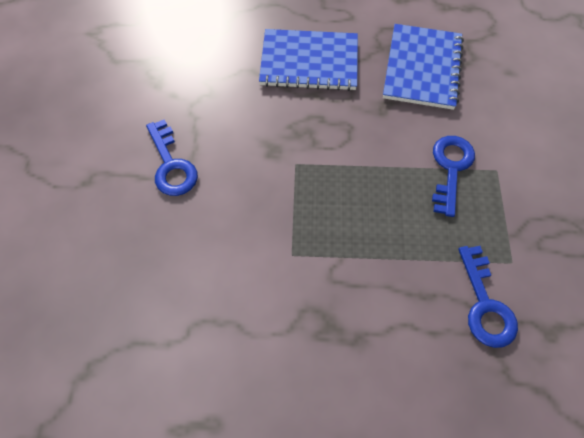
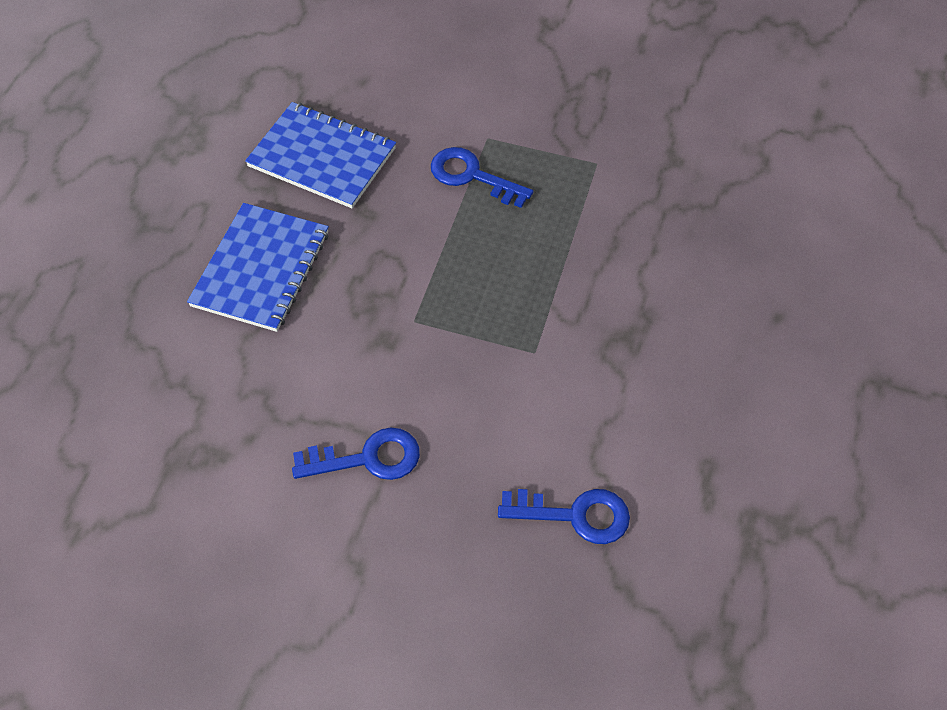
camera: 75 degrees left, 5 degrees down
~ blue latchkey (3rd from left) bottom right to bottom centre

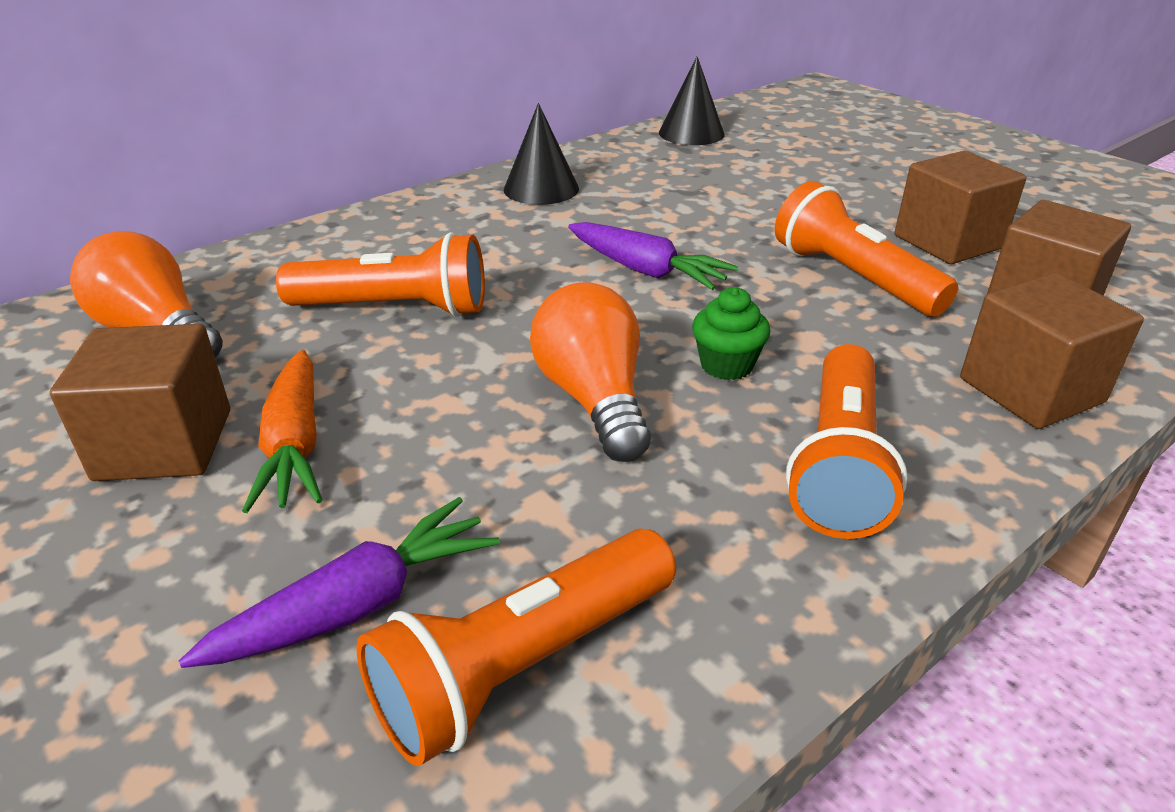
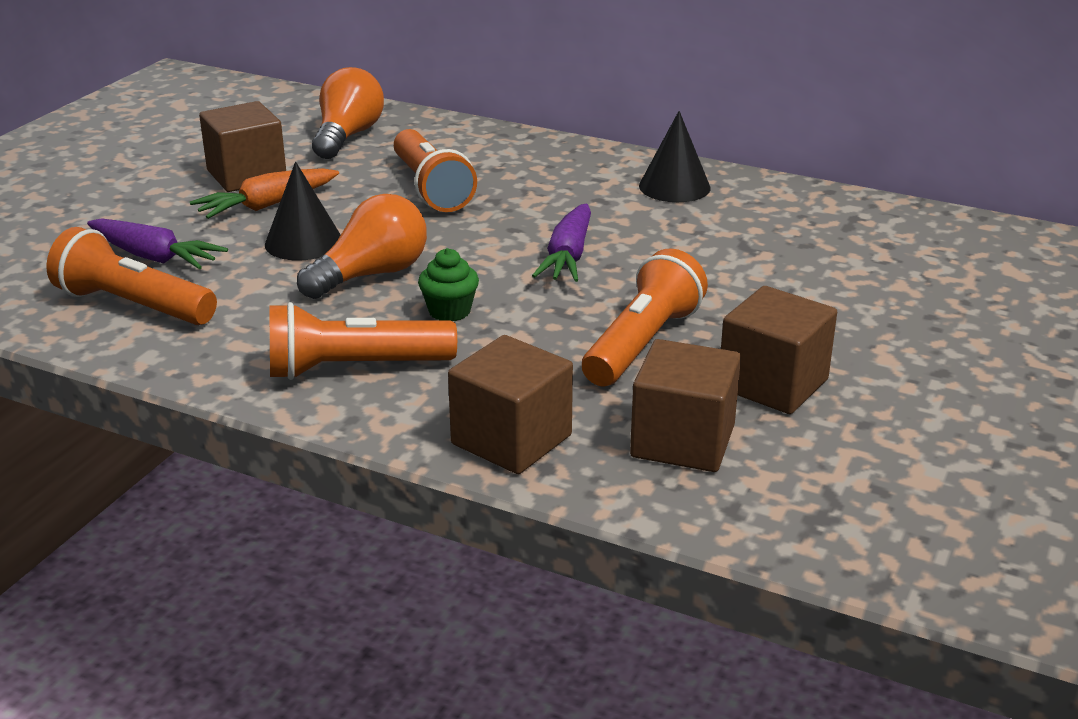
camera: 65 degrees right, 5 degrees down
~ black cone shape (2nd from left in the first image) top centre to black cone shape (1st from left) top left

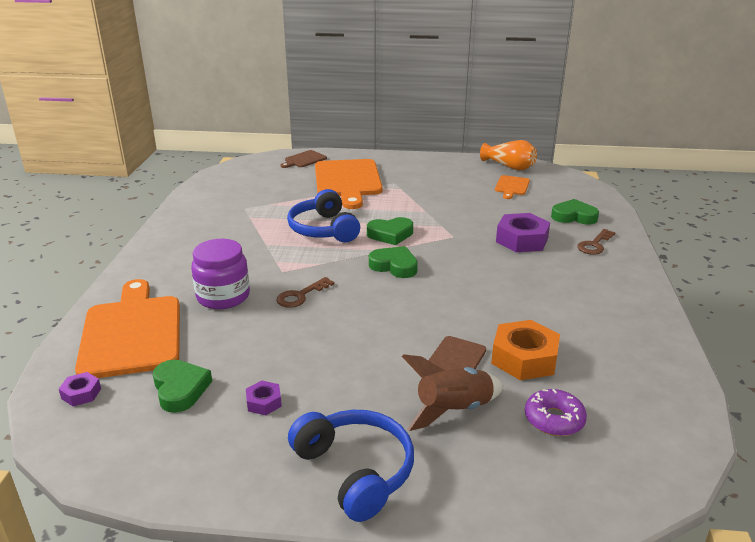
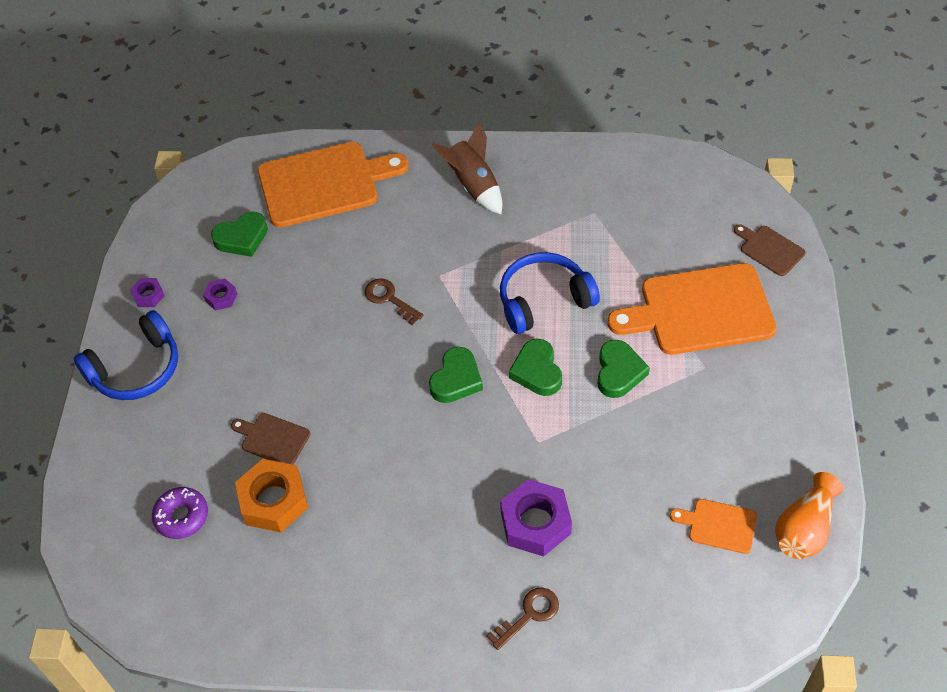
camera: 90 degrees right, 25 degrees up
~ emerald heart (4th from left) middle right to centre
~ brown latchkey (2nd from left) middle right = bottom centre 105 degrees clockwise
- violet jam jar middle left
~ brown rocket bottom centre to top centre
~ violet hexagon nut (1st from left) bottom left to middle left

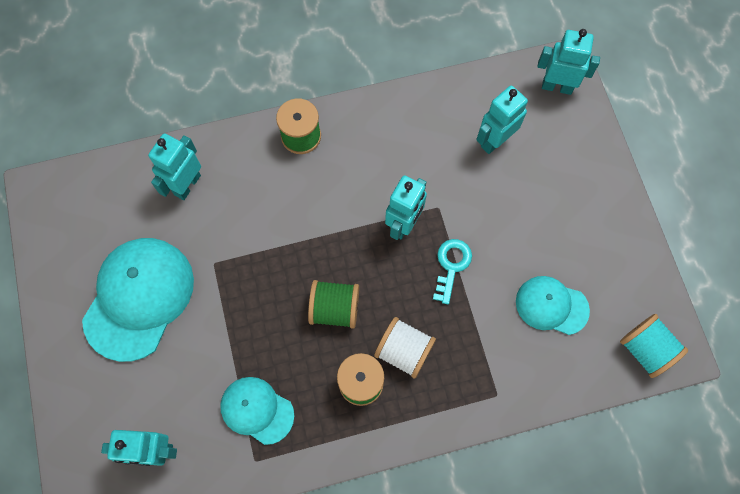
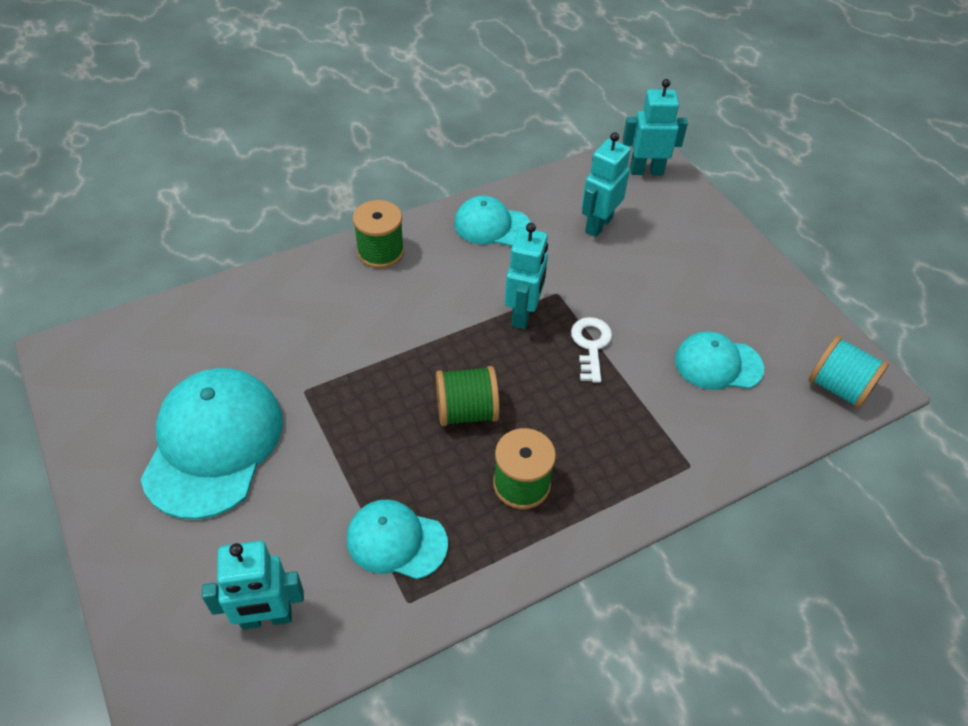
camera: 15 degrees left, 20 degrees down
- aqua toy robot (2nd from left) middle left
~ aqua latchkey centre to snow-white latchkey centre
- snow-white spool bottom centre
+ aqua peaked cap (3rd from left) top centre

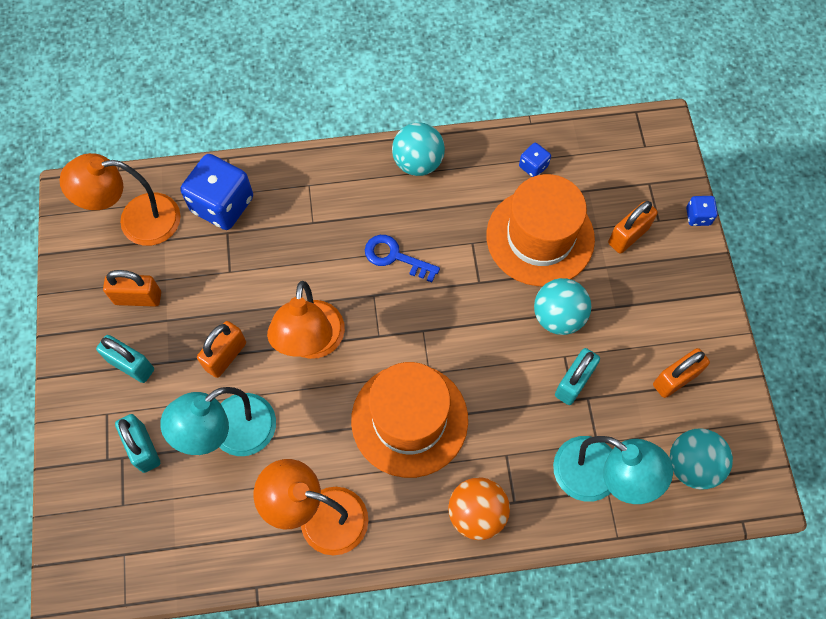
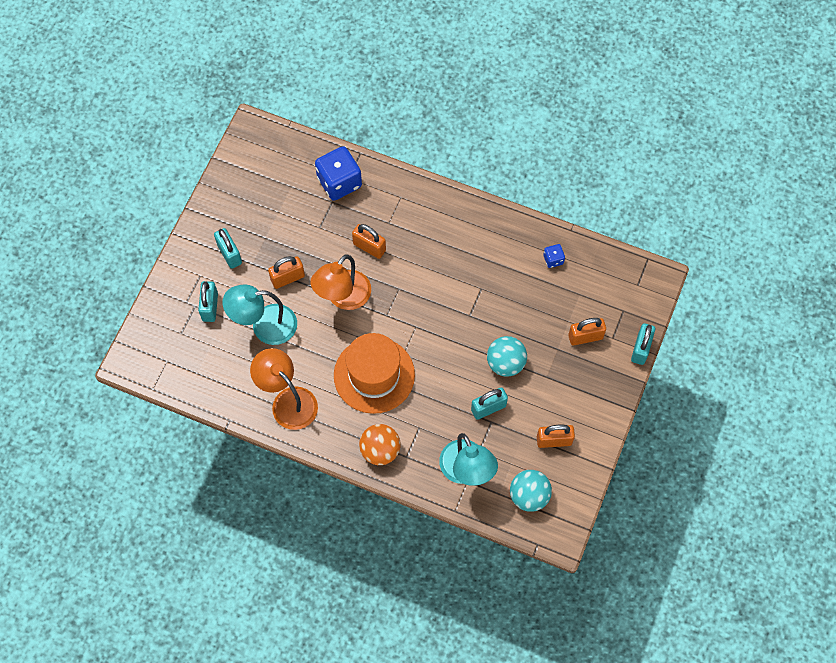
camera: 30 degrees right, 0 degrees up
- aqua play ball (1st from left) top centre
- orange-coloured reading lamp (1st from left) top left
- orange-coloured hat (2nd from left) centre
~ blue die (3rd from left) middle right to aqua small lock (4th from left) middle right
- blue latchkey centre
~ orange-coloured small lock (1st from left in the first image) middle left to orange-coloured small lock (2nd from left) centre

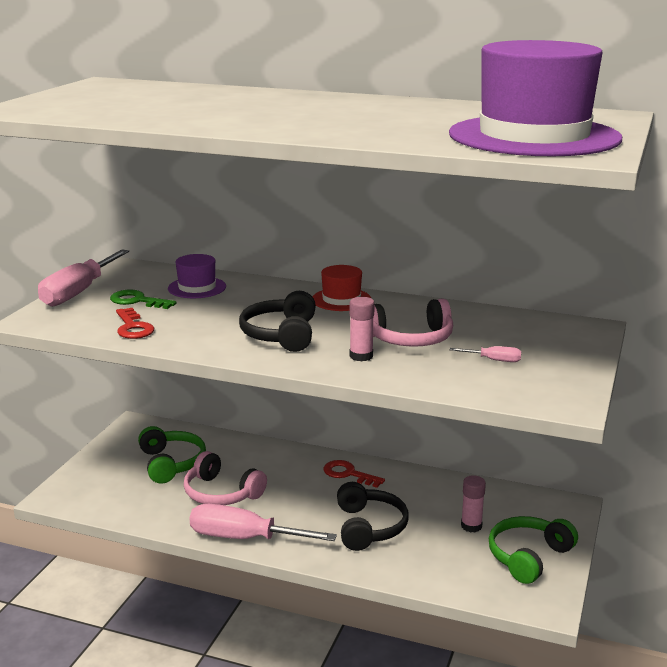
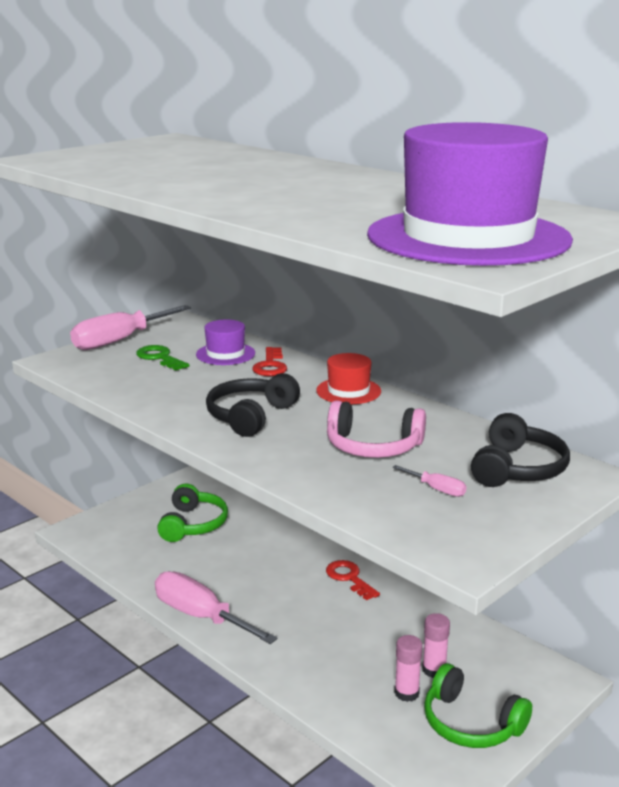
camera: 25 degrees right, 0 degrees up
~ rosy glue stick (1st from left) centre to bottom centre
~ scarlet latchkey (1st from left) middle left to centre
- rosy headphones (1st from left) bottom centre
~ black headphones (2nd from left) bottom centre to middle right
~ emerald headphones (2nd from left) bottom right = bottom right 120 degrees counterclockwise

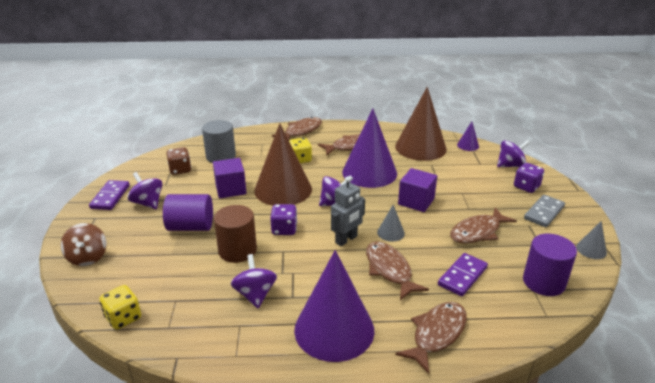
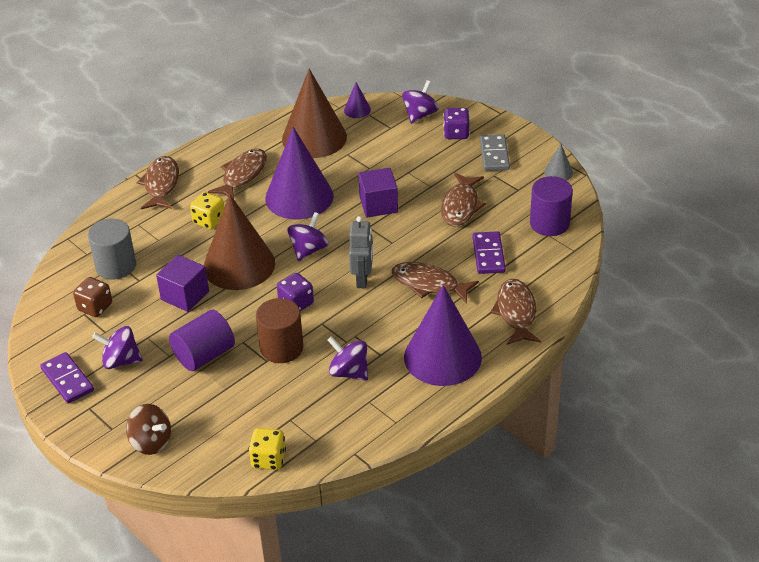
camera: 40 degrees left, 10 degrees up
- grey cone shape (1st from left) centre

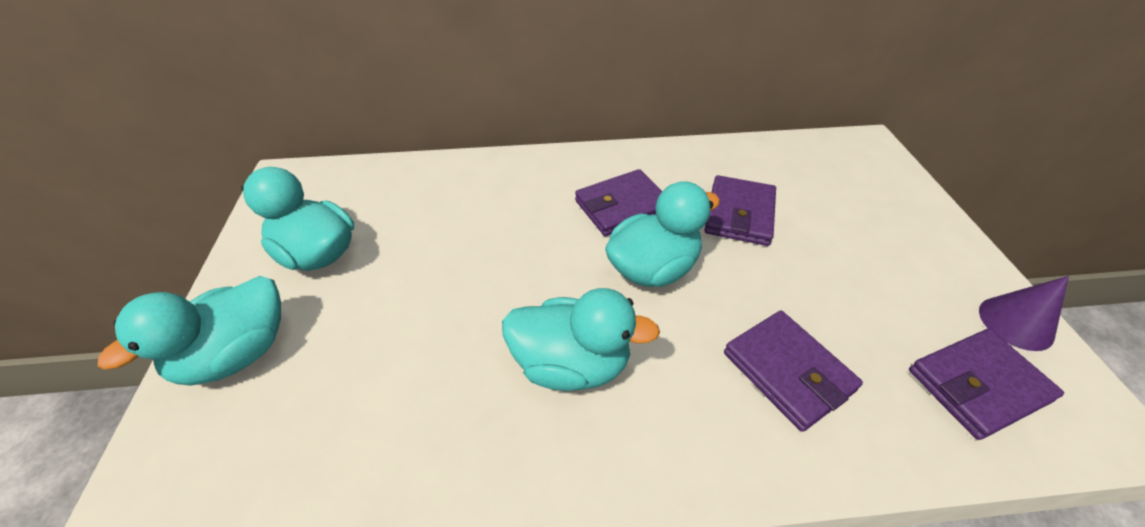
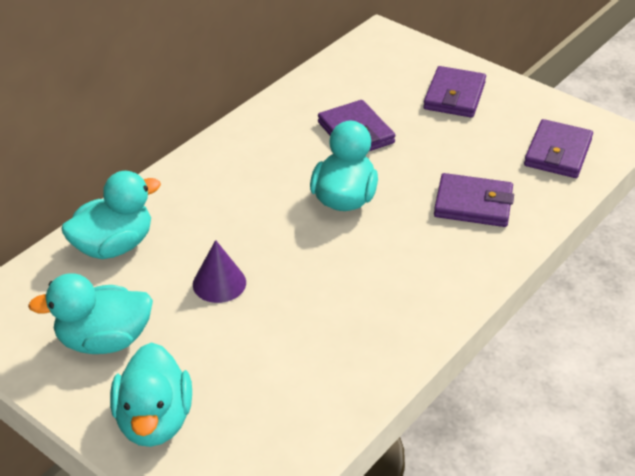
camera: 45 degrees left, 5 degrees down
~ violet wallet (1st from left in the first image) centre to violet wallet (2nd from left) top right
~ violet cone shape middle right to centre
~ aqua duck (3rd from left in the first image) centre to aqua duck (2nd from left) middle left

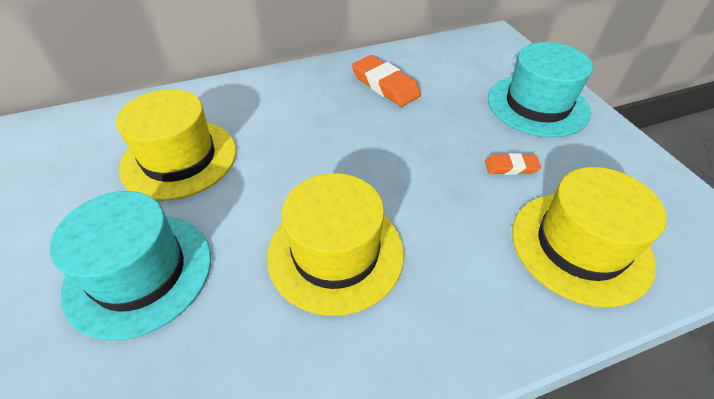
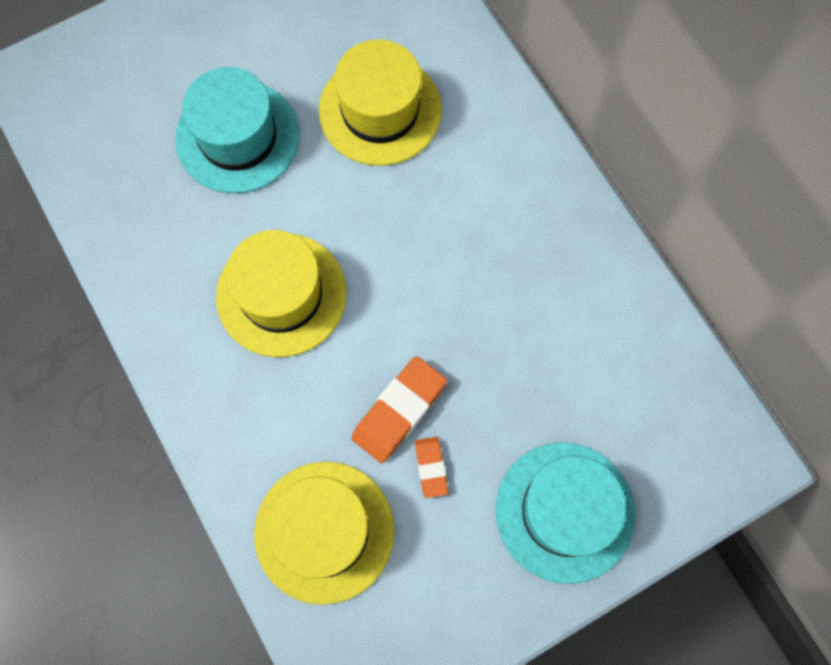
camera: 80 degrees right, 25 degrees up
~ orange-coloured gum eraser (1st from left) top centre to centre

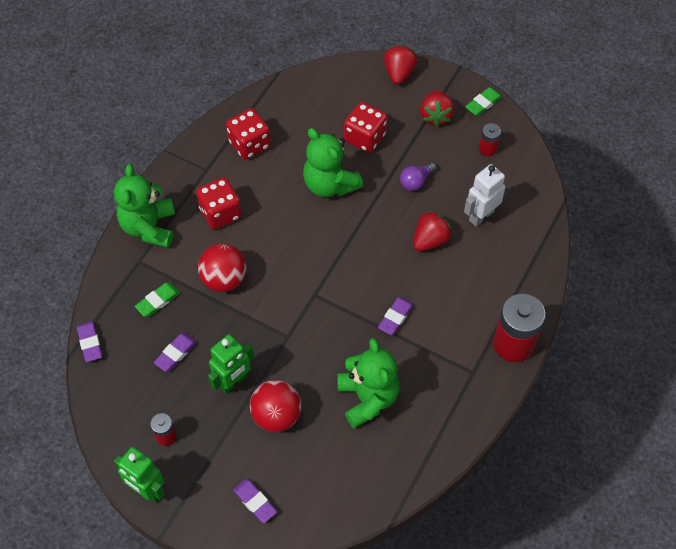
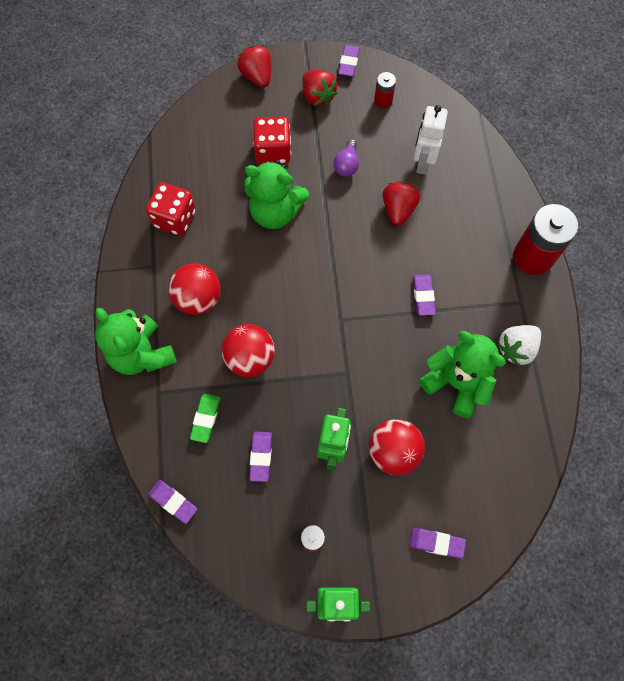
camera: 35 degrees left, 10 degrees up
~ emerald gum eraser (2nd from left) top right to violet gum eraser (3rd from left) top centre
~ scarlet die (1st from left) middle left to scarlet play ball (1st from left) middle left
+ snow-white toy strawberry middle right

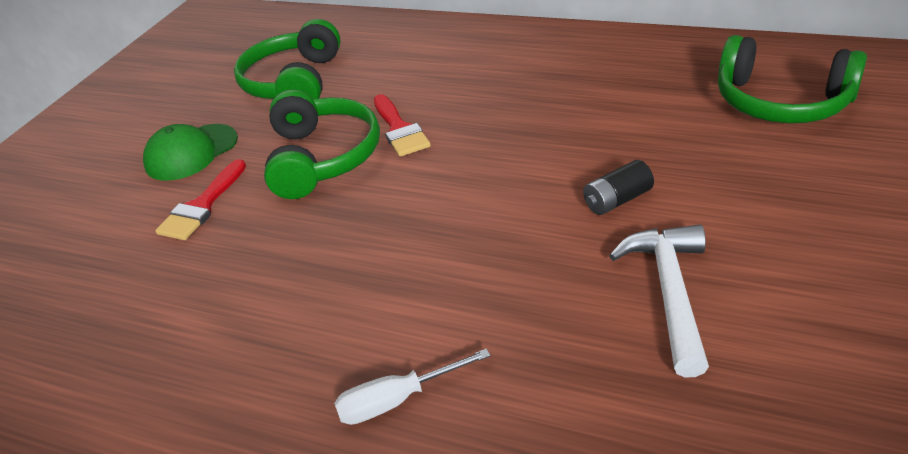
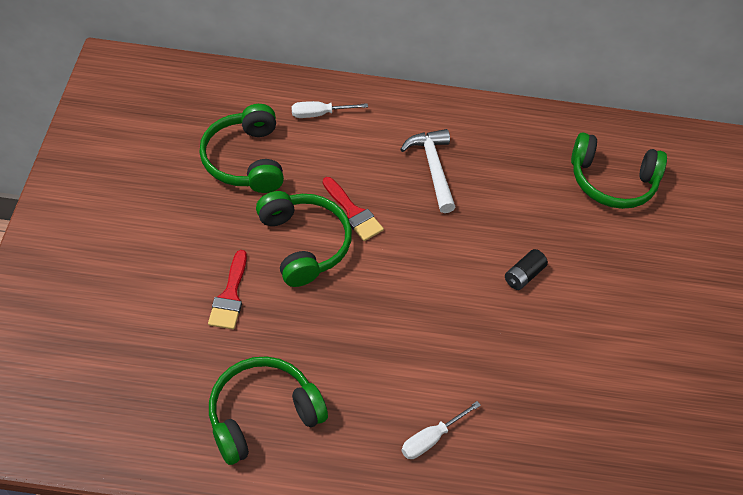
camera: 25 degrees left, 15 degrees up
- emerald peaked cap middle left
~ snow-white carpenter's hammer middle right to centre
+ snow-white screwdriver (1st from left) top centre
+ emerald headphones (2nd from left) bottom centre

